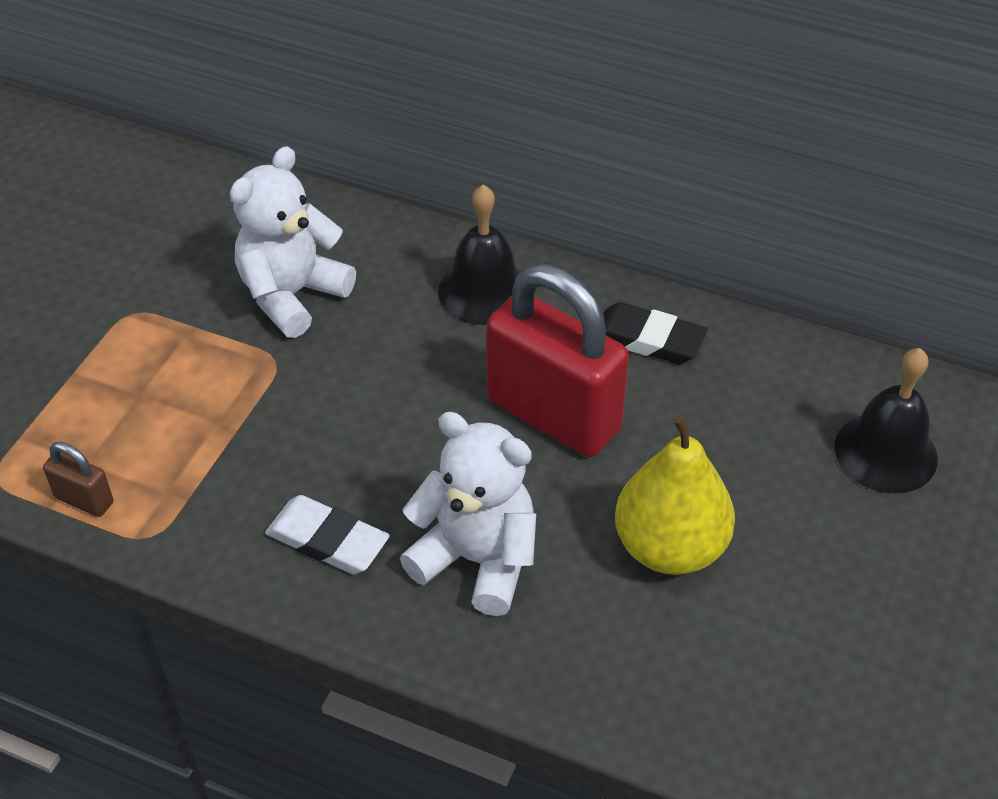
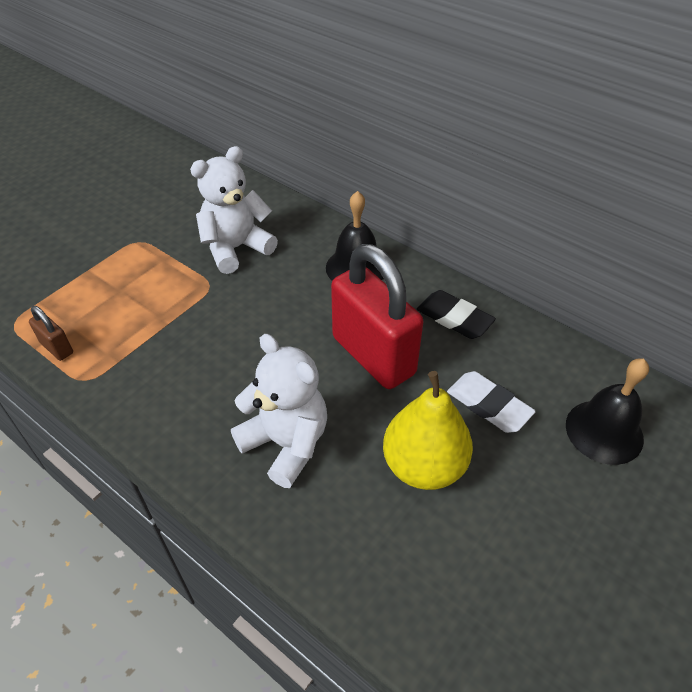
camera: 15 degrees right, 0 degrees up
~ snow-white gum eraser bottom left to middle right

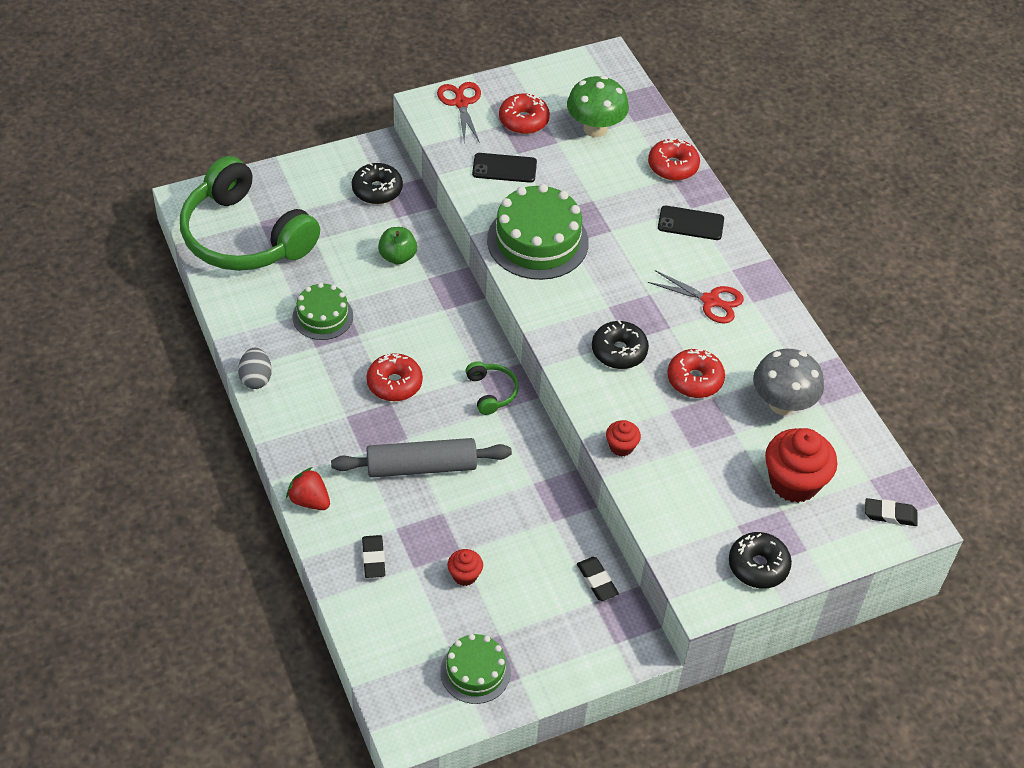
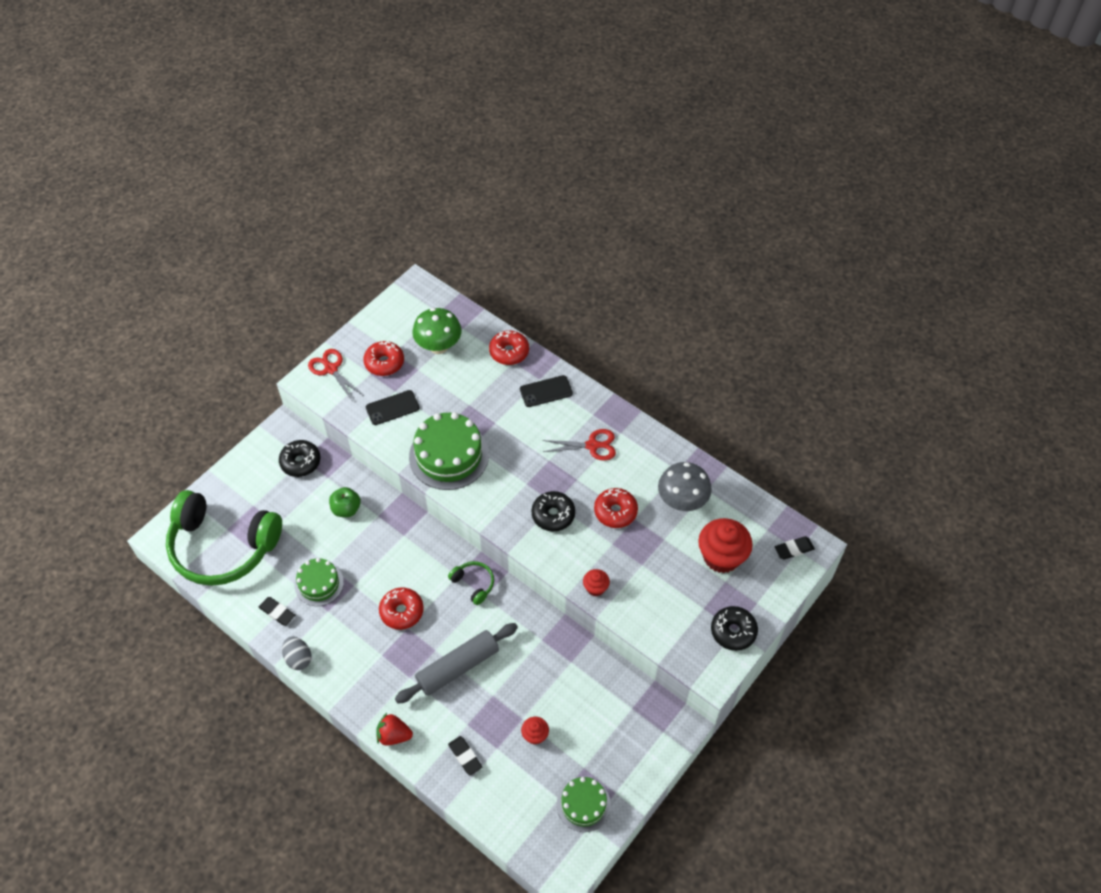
camera: 25 degrees left, 5 degrees up
~ black gum eraser (2nd from left in the first image) bottom centre to black gum eraser (1st from left) bottom left

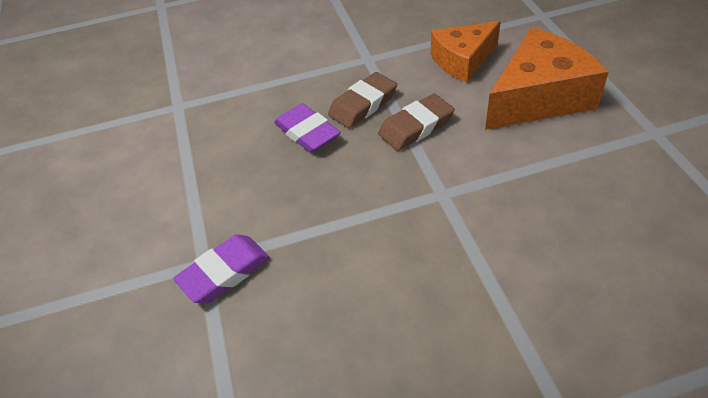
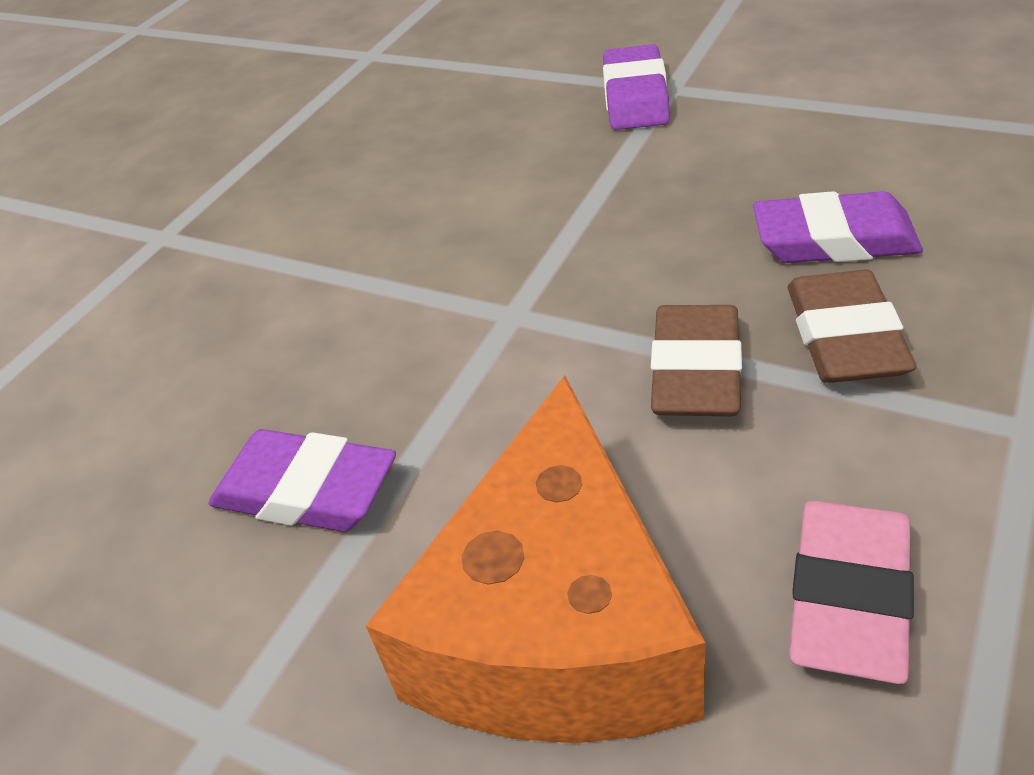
camera: 135 degrees right, 5 degrees down
~ orange-coloured cheese (1st from left) top centre to rosy gum eraser bottom right
+ violet gum eraser (1st from left) middle left

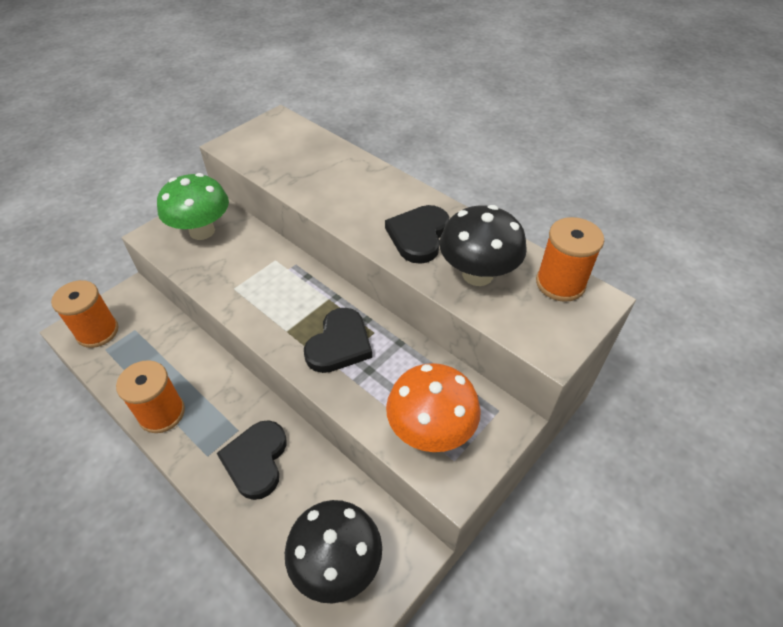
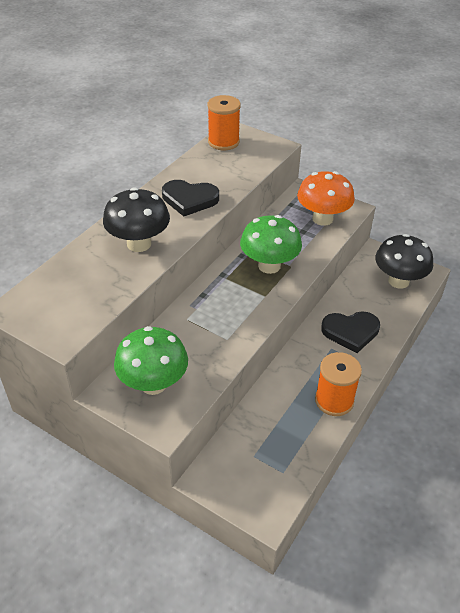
camera: 100 degrees left, 5 degrees down
~ black mushroom (2nd from left in the first image) centre to black mushroom (1st from left) middle left
- orange-coloured spool (1st from left) middle left
~ black heart (2nd from left) centre to emerald mushroom (2nd from left) centre

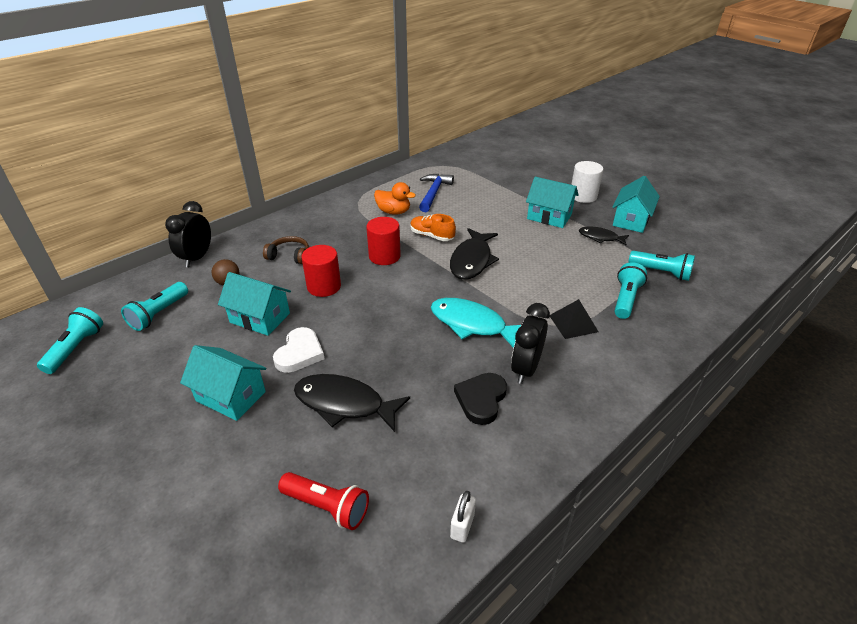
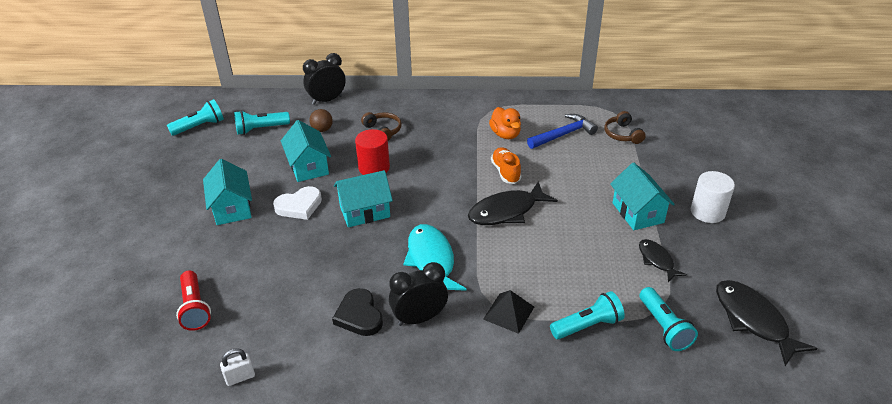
camera: 45 degrees right, 0 degrees up
~ aqua toy house (4th from left in the first image) top right to aqua toy house (3rd from left) centre
- scarlet cylinder shape (2nd from left) centre
~ black heart centre = bottom centre 90 degrees counterclockwise
~ black toy fish (1st from left in the first image) centre to black toy fish (3rd from left) bottom right
+ brown headphones (2nd from left) top right

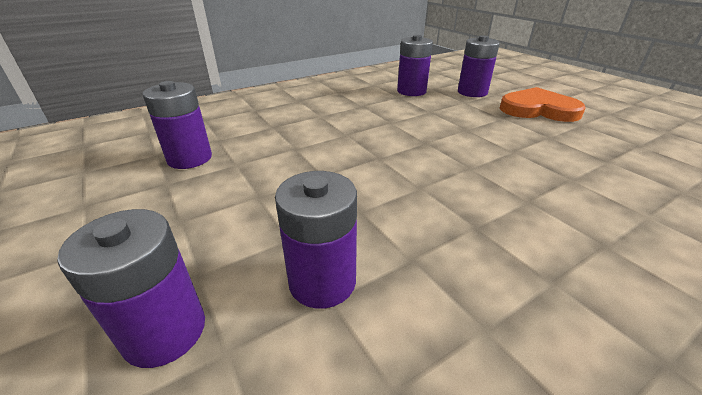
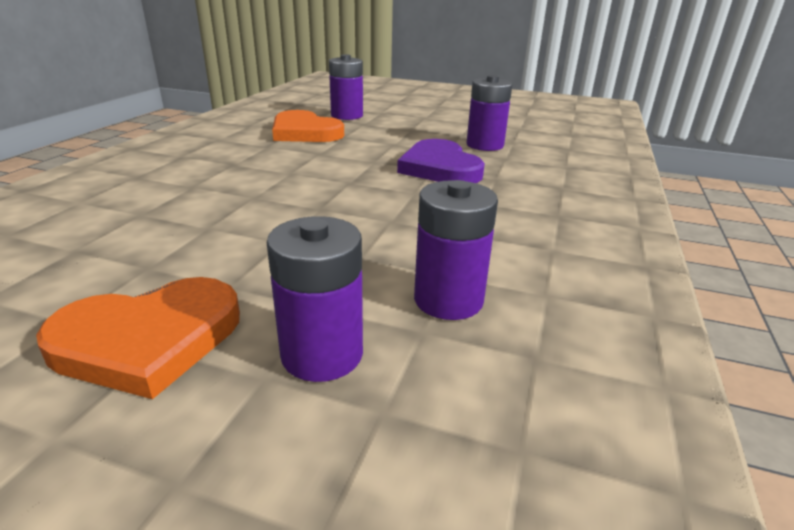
camera: 140 degrees right, 5 degrees down
~ violet battery (3rd from left) centre to orange-coloured heart (2nd from left) top centre
+ violet heart top centre

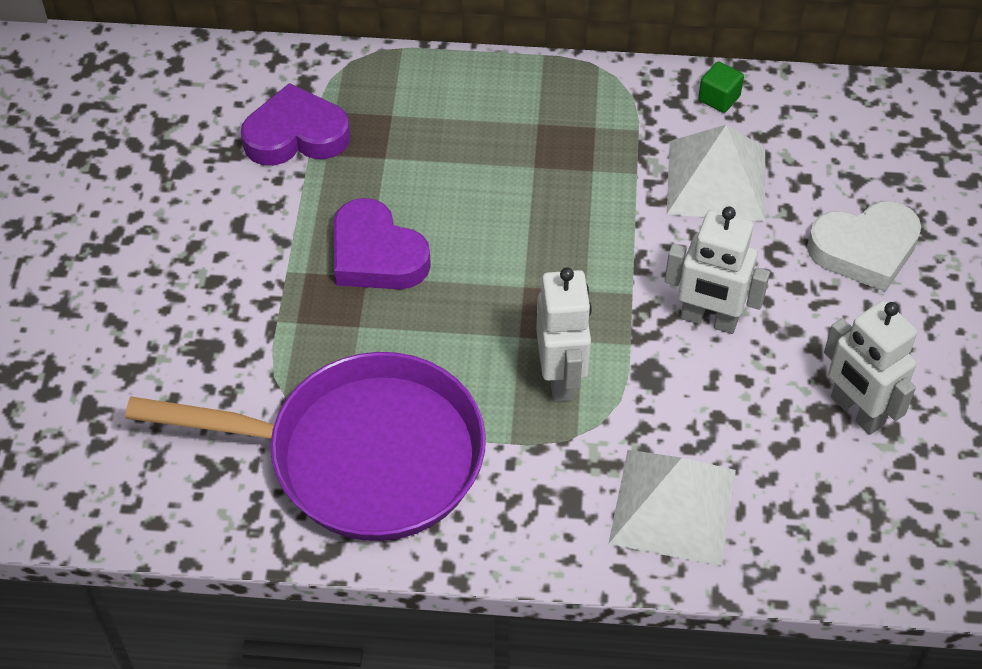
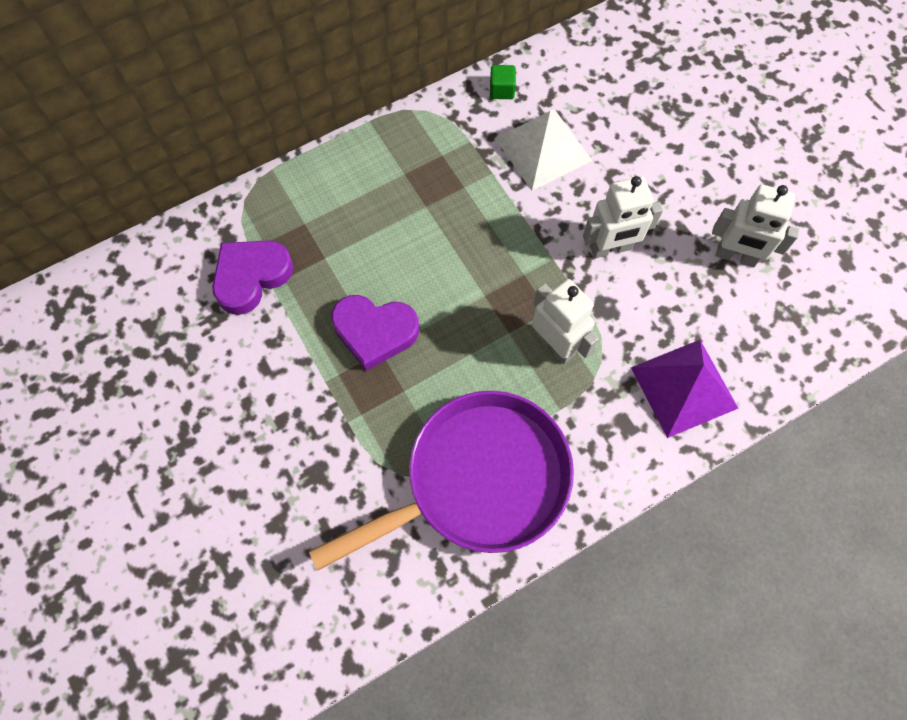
camera: 35 degrees left, 15 degrees up
- snow-white heart middle right
~ snow-white pyramid (1st from left) bottom right to violet pyramid middle right

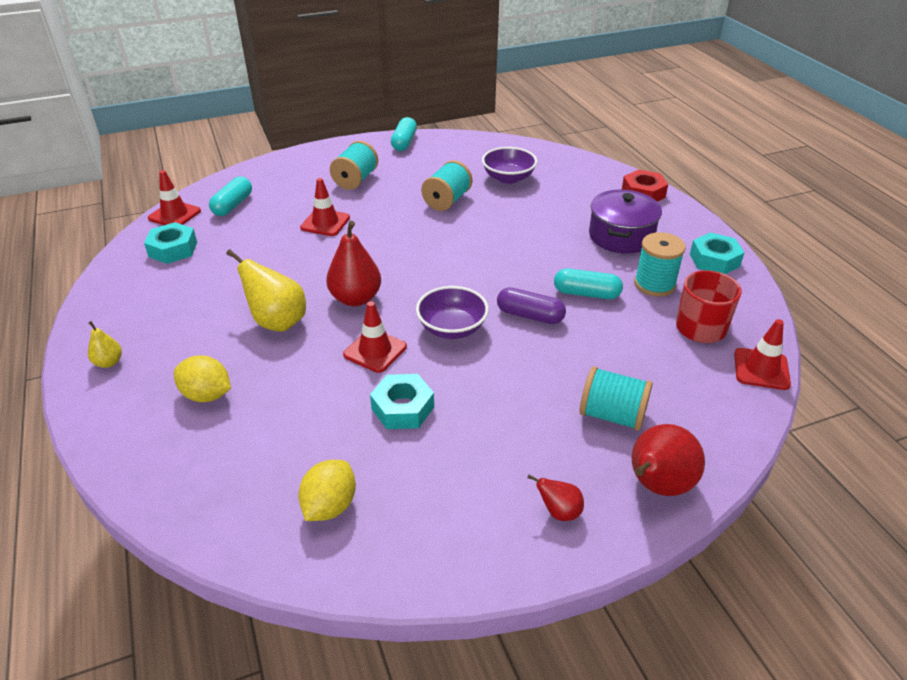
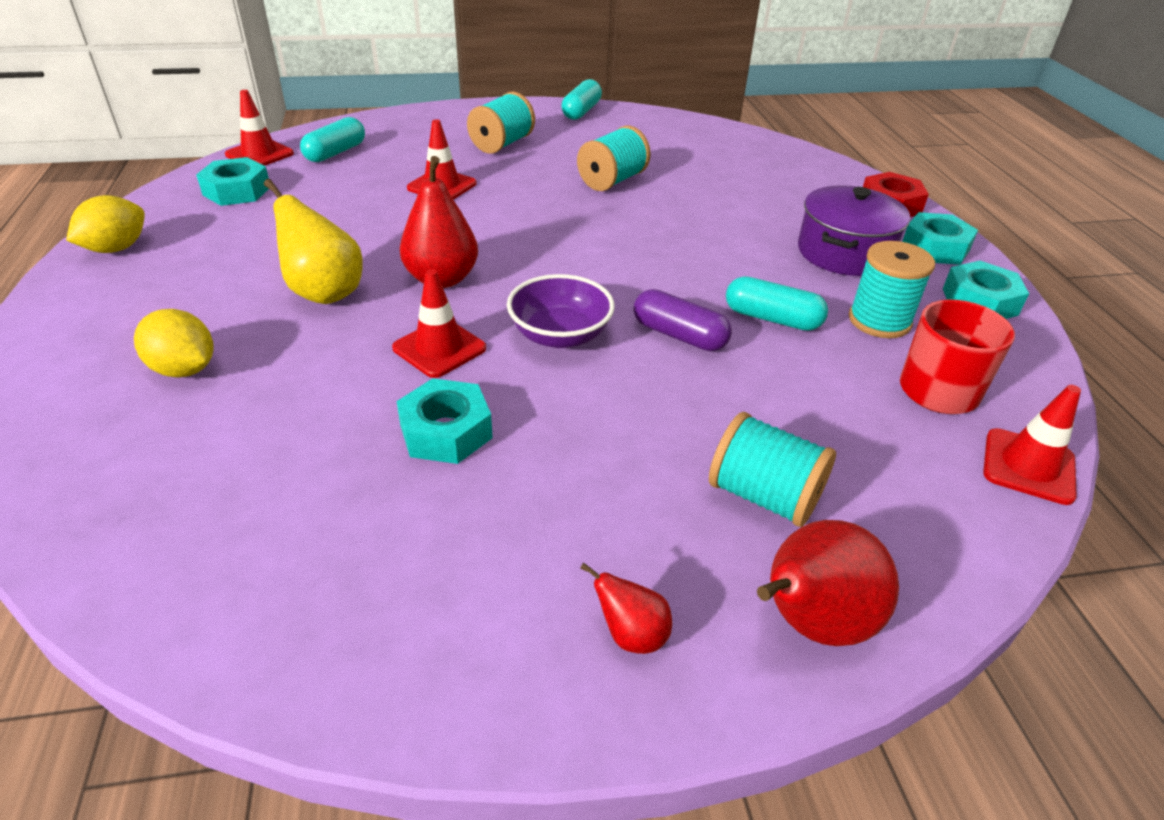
camera: 10 degrees right, 0 degrees up
- violet serving bowl (2nd from left) top centre
- yellow toy pear (1st from left) middle left
~ yellow toy lemon (2nd from left in the first image) bottom centre to yellow toy lemon (1st from left) top left
+ aqua hexagon nut (3rd from left) top right

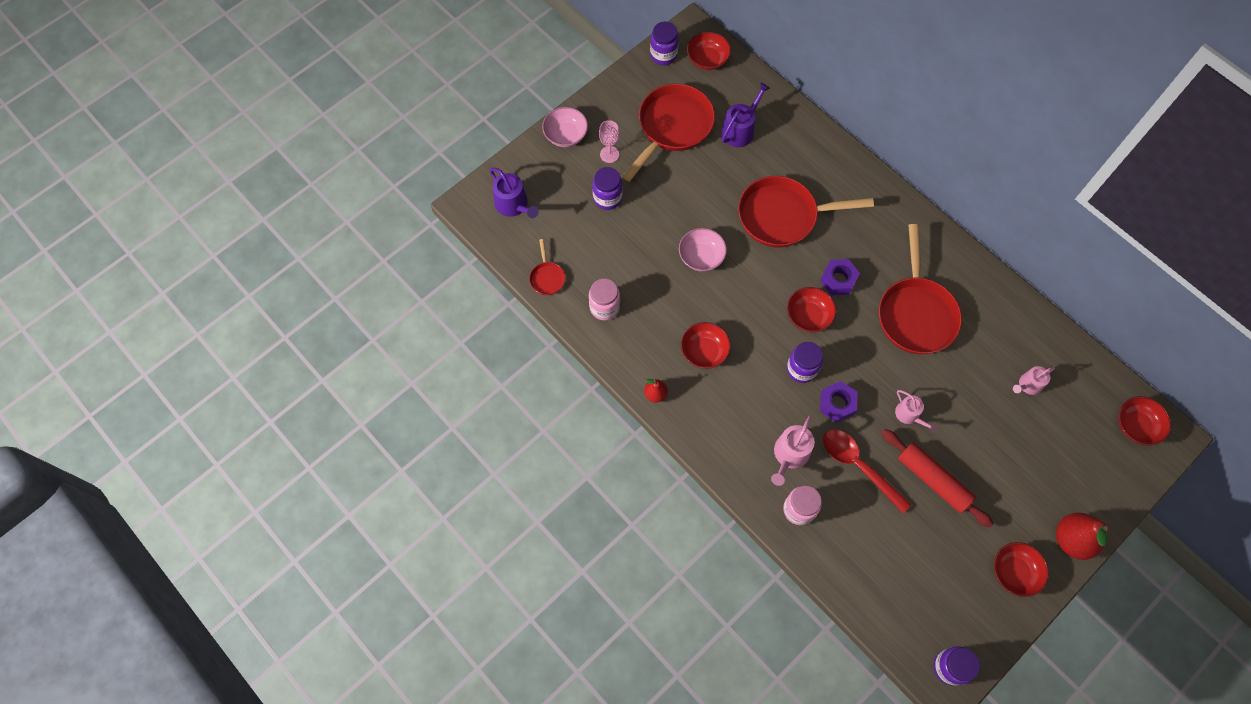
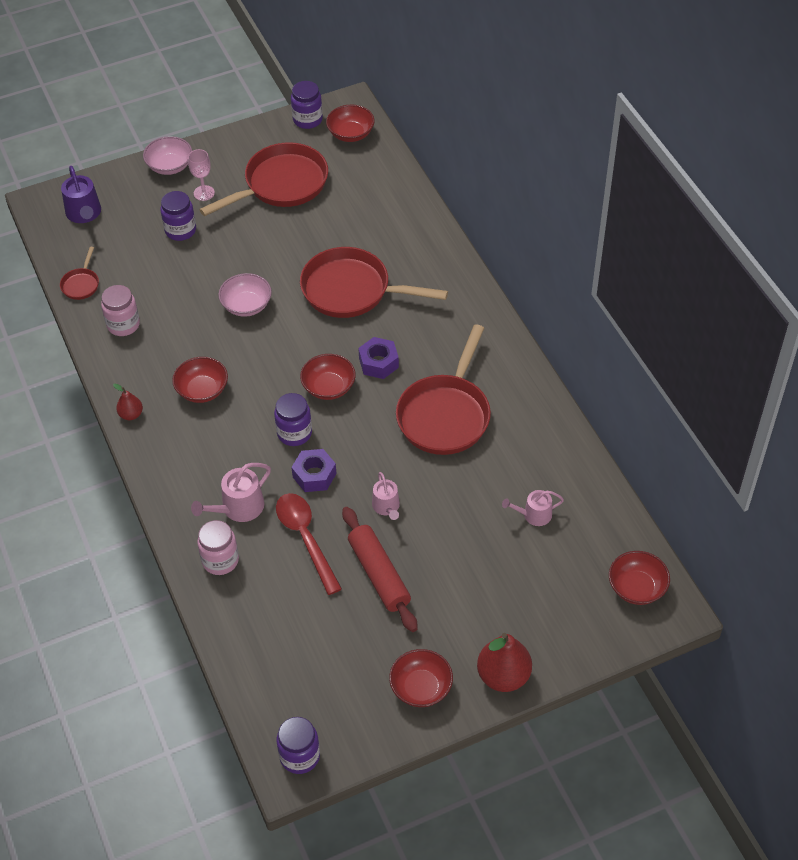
camera: 20 degrees right, 15 degrees down
- violet sprinkling can (2nd from left) top centre

